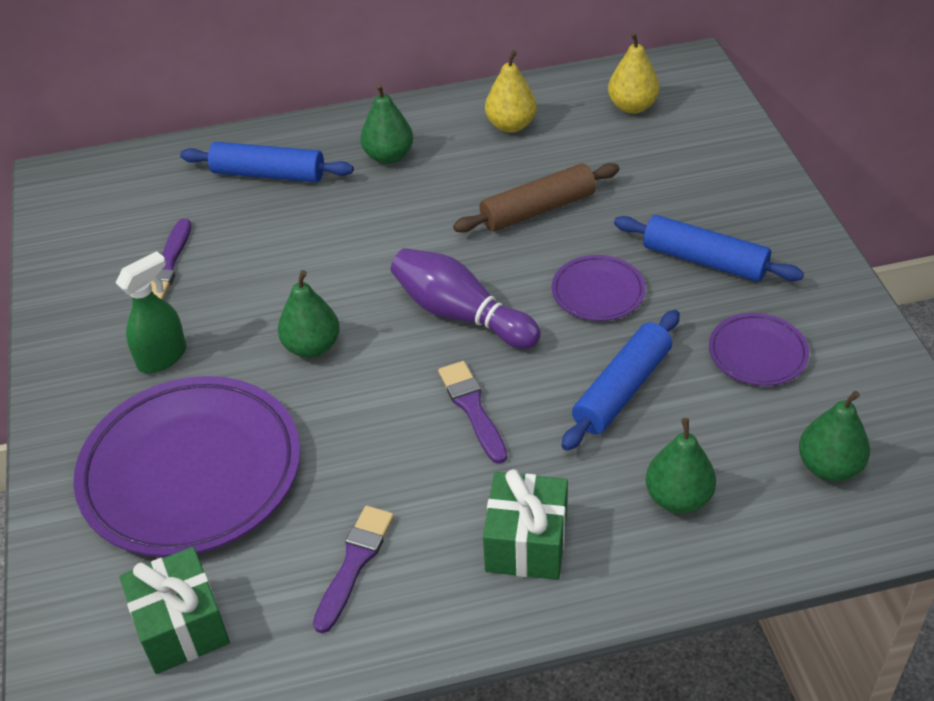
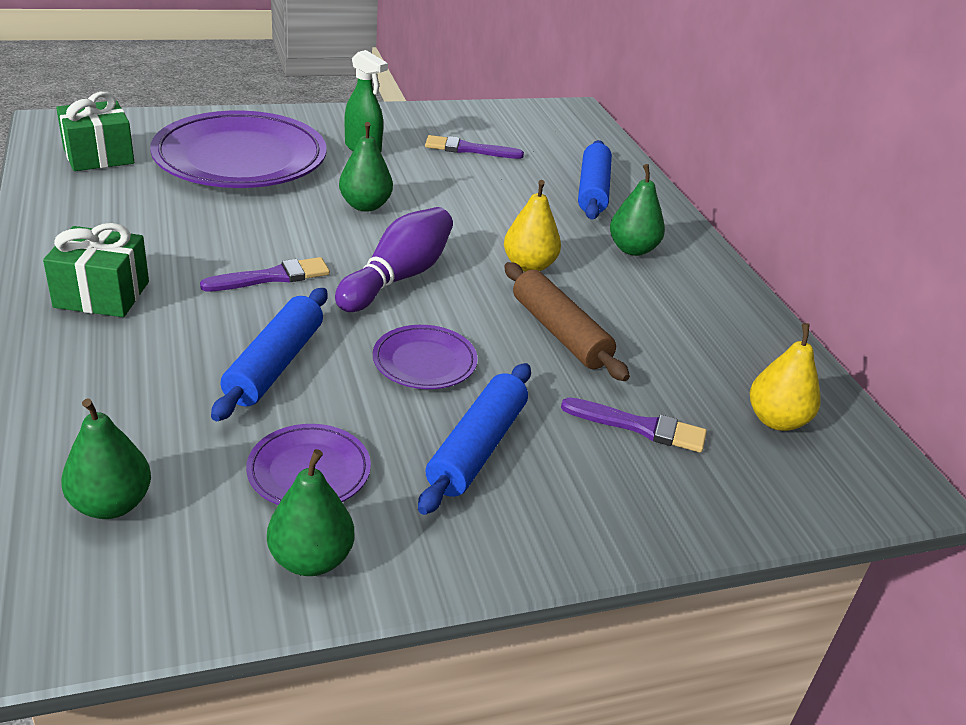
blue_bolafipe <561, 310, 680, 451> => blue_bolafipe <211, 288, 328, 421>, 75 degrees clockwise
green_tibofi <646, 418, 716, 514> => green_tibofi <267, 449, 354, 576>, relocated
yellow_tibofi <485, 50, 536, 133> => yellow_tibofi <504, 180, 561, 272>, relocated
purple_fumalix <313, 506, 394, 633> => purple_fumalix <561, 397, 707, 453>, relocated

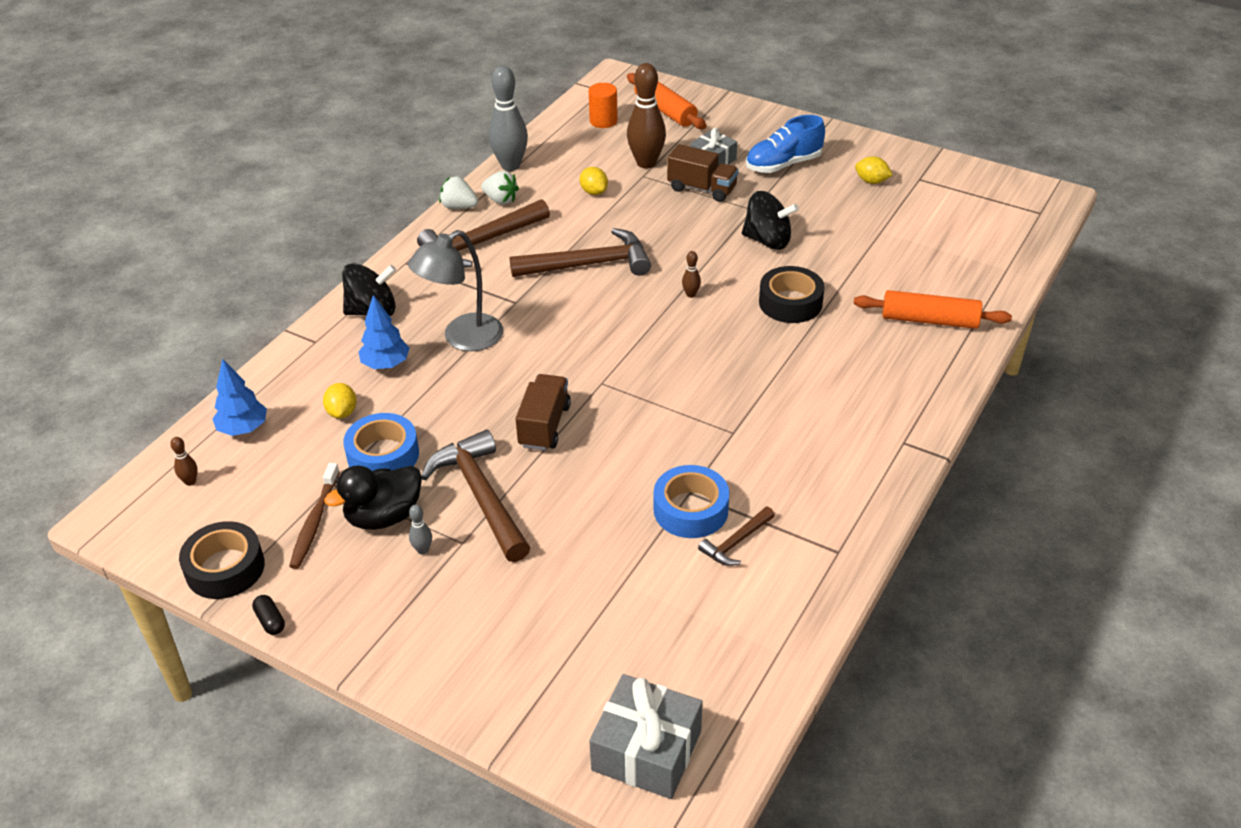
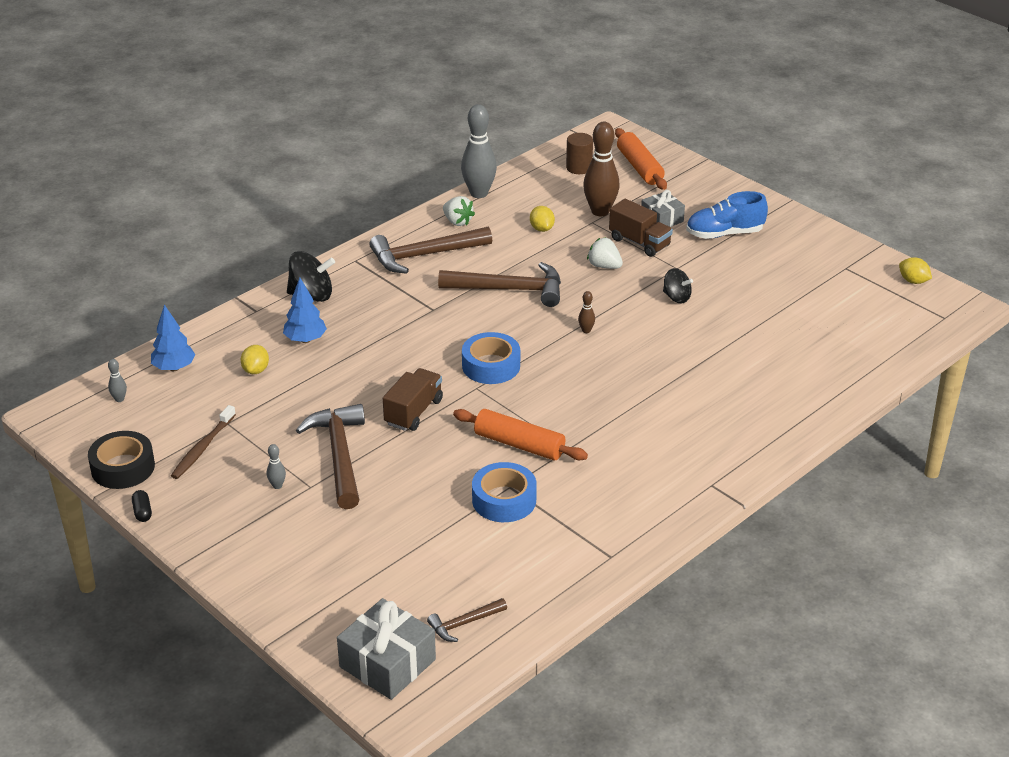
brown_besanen <170, 437, 198, 486> => grey_besanen <108, 359, 127, 402>
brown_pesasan <698, 507, 775, 566> => brown_pesasan <427, 598, 507, 642>, relocated
orange_bolafipe <853, 290, 1012, 329> => orange_bolafipe <453, 409, 588, 460>, relocated
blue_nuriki <343, 413, 419, 471> => blue_nuriki <462, 332, 520, 384>, relocated
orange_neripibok <589, 83, 618, 128> => brown_neripibok <566, 133, 593, 174>
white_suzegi <439, 176, 478, 209> => white_suzegi <587, 237, 623, 269>, relocated
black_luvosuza <742, 191, 799, 250> => black_luvosuza <663, 268, 693, 303>, x0.63
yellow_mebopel <855, 156, 892, 184> => yellow_mebopel <899, 257, 932, 284>, relocated
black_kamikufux <324, 466, 422, 530> => nothing
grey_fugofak <408, 230, 503, 351> => nothing
black_nuriki <759, 266, 825, 323> => nothing

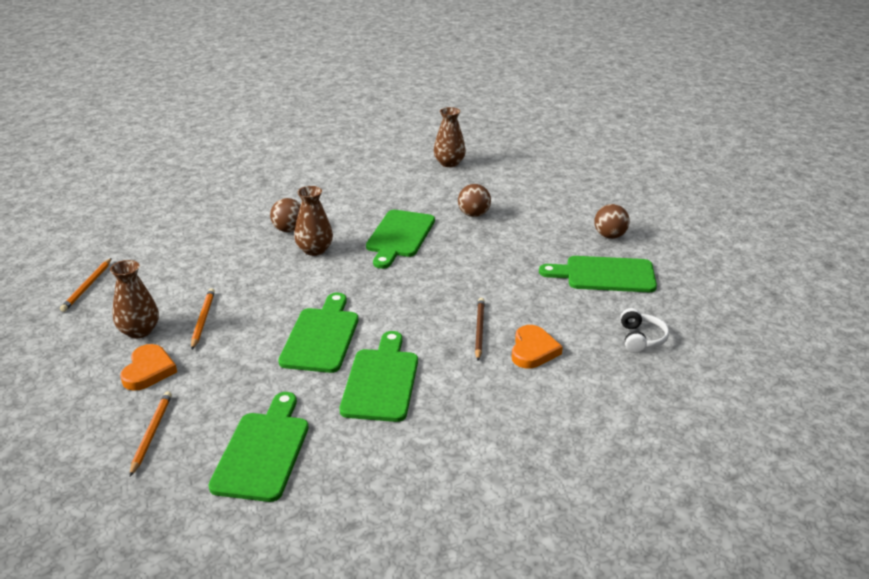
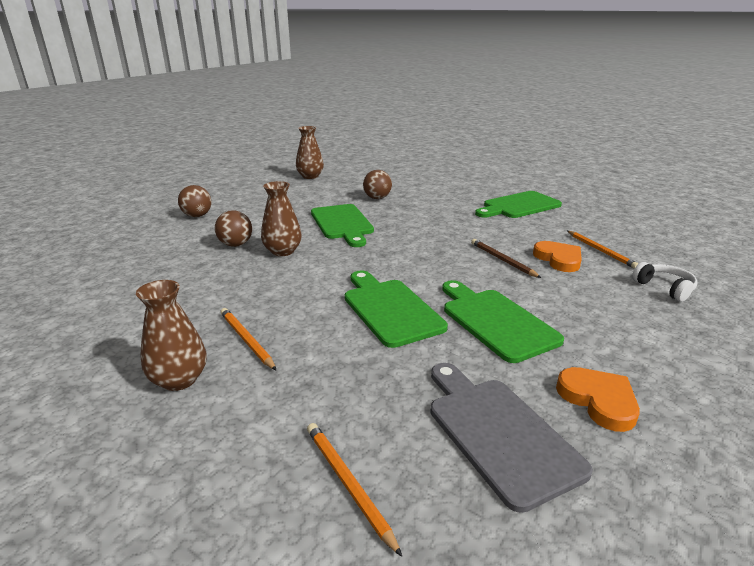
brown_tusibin <594, 204, 630, 239> => brown_tusibin <178, 185, 211, 217>, relocated
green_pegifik <208, 392, 309, 502> => grey_pegifik <430, 363, 593, 513>
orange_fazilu <120, 344, 177, 391> => orange_fazilu <556, 367, 640, 432>, relocated
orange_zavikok <60, 258, 112, 312> => orange_zavikok <568, 231, 639, 269>, relocated
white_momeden <620, 308, 669, 353> => white_momeden <632, 262, 698, 302>, relocated

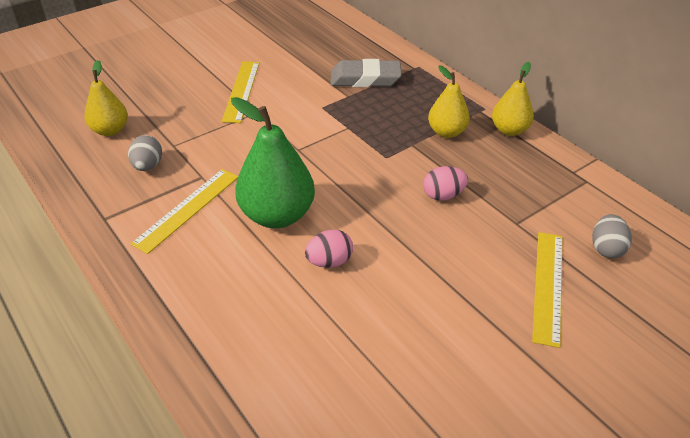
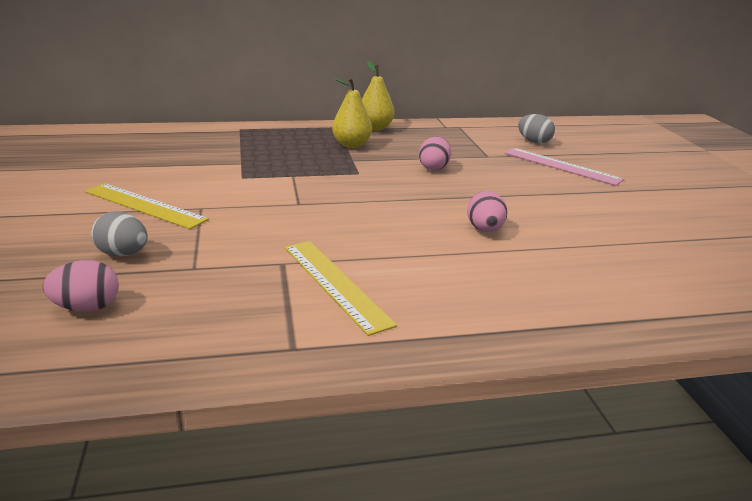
yellow_tibofi <84, 60, 128, 136> => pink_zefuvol <43, 260, 119, 312>
grey_zefuvol <128, 135, 162, 171> => grey_zefuvol <91, 211, 148, 256>, relocated
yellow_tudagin <532, 232, 562, 348> => pink_tudagin <504, 148, 624, 186>
green_tibofi <231, 97, 315, 228> => nothing
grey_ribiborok <331, 59, 402, 87> => nothing

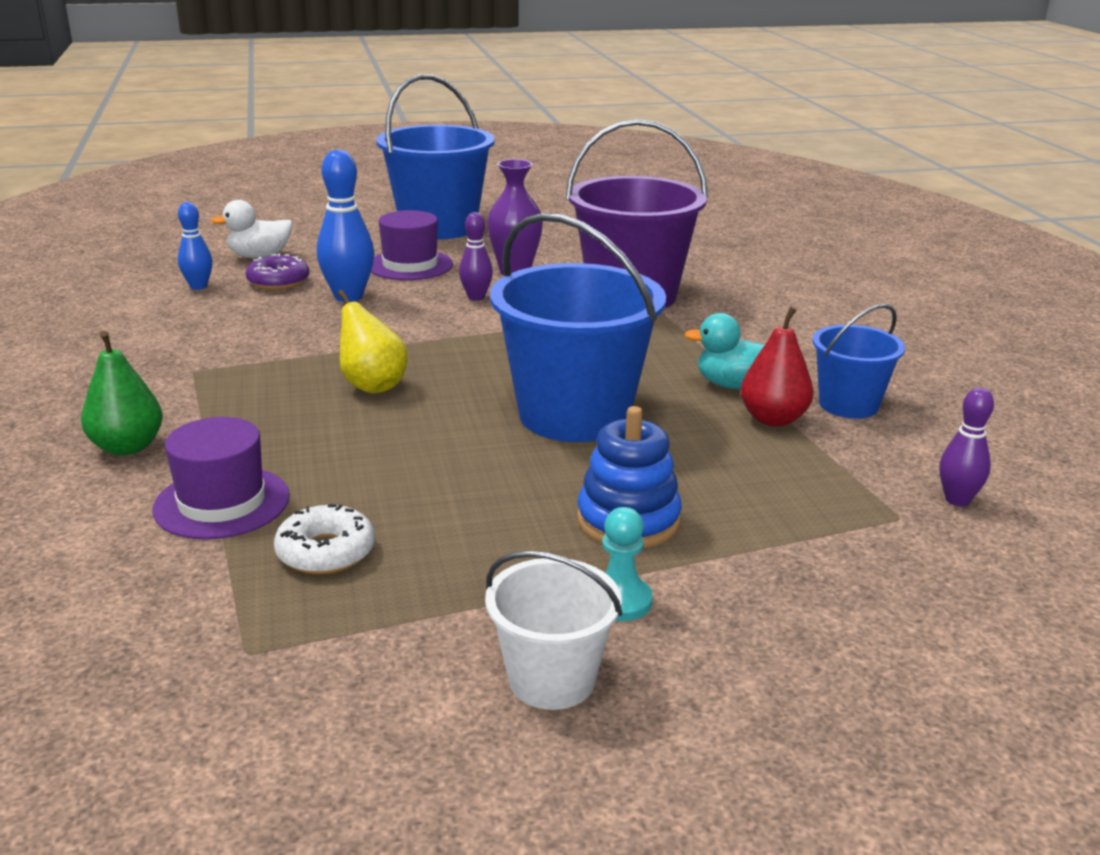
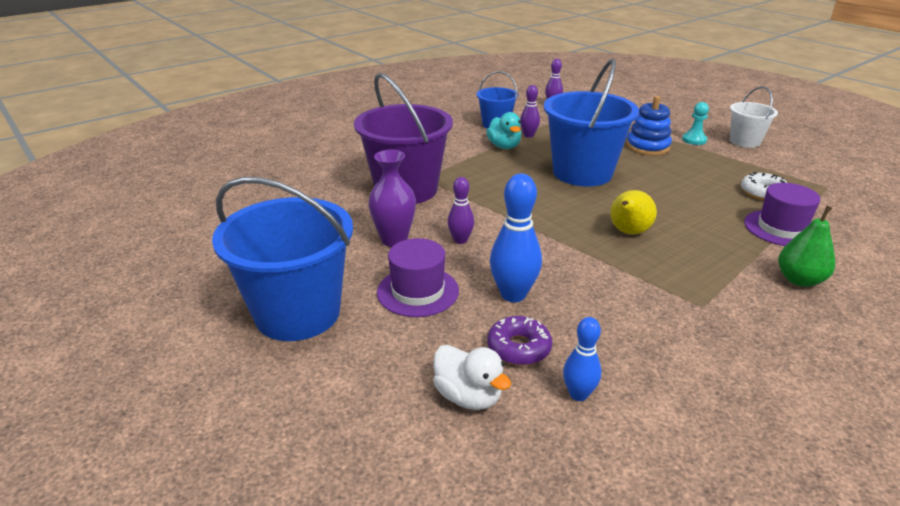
red_tibofi <740, 307, 814, 427> => purple_besanen <520, 85, 540, 138>

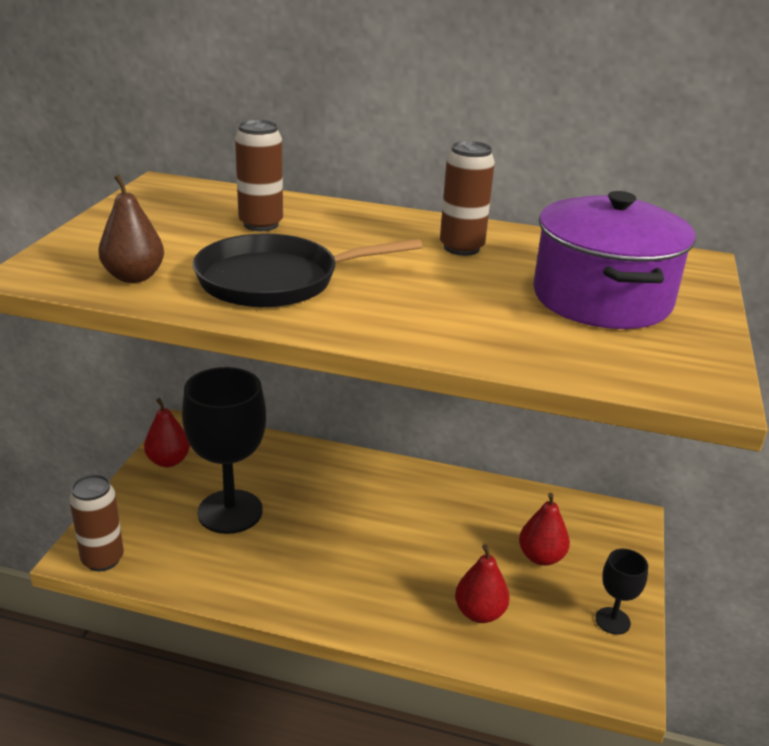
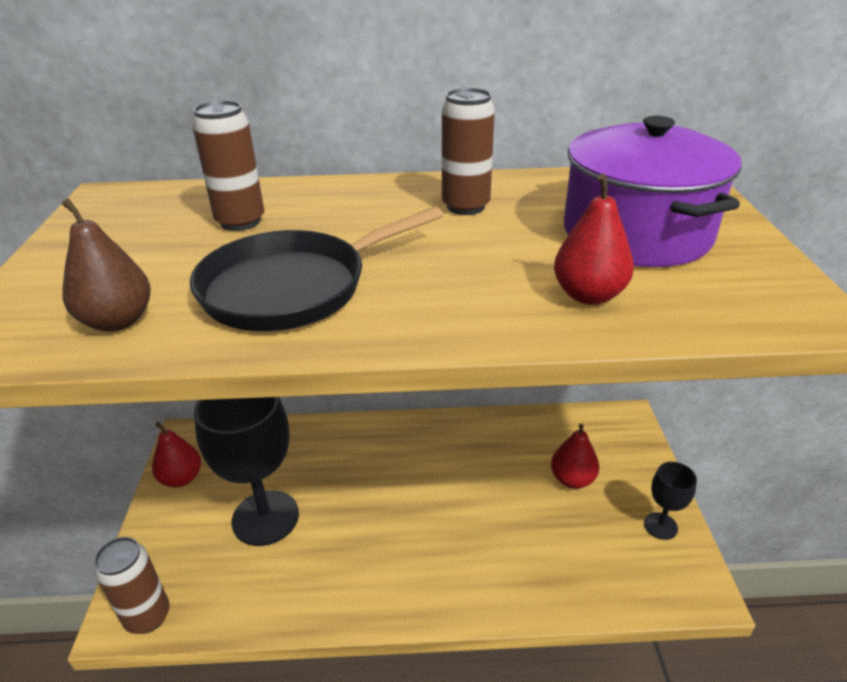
red_tibofi <455, 544, 510, 623> => red_tibofi <554, 174, 634, 305>, relocated

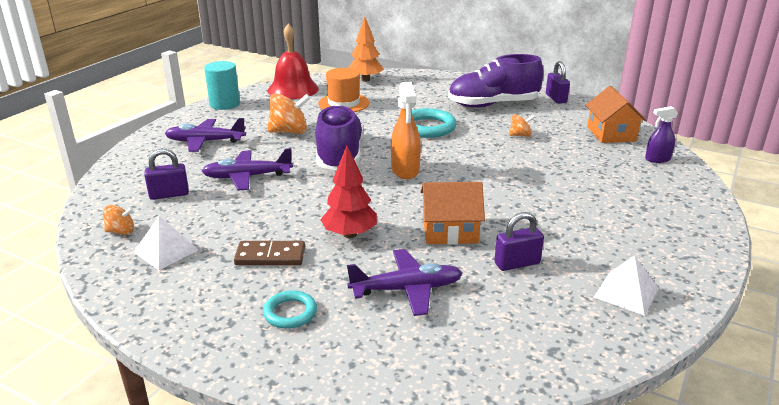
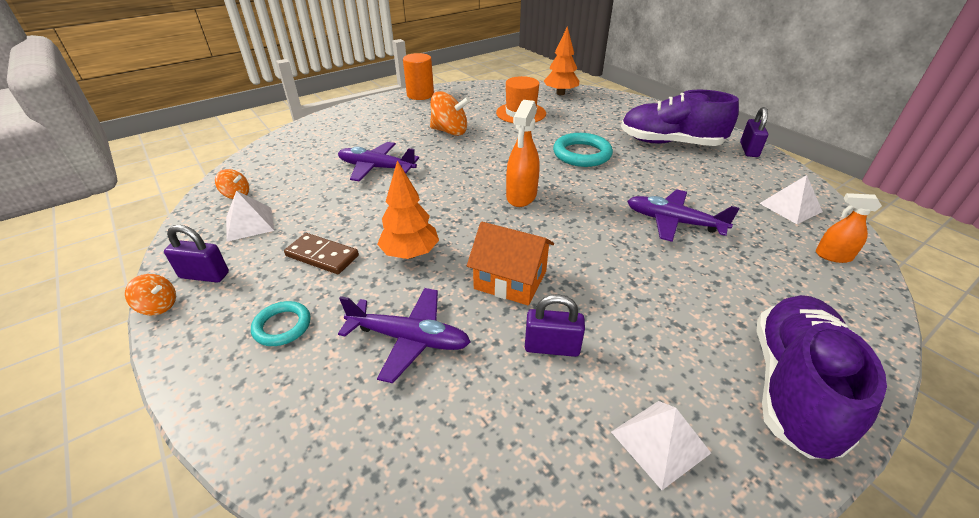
orange_luvosuza <509, 114, 535, 137> => orange_luvosuza <125, 274, 176, 315>, relocated
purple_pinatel <144, 149, 189, 200> => purple_pinatel <164, 225, 229, 282>, relocated
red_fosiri <320, 146, 377, 238> => orange_fosiri <377, 160, 439, 259>
turquoise_neripibok <204, 61, 240, 110> => orange_neripibok <403, 53, 434, 100>
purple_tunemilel <165, 118, 246, 152> => purple_tunemilel <627, 189, 739, 242>, relocated
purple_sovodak <316, 105, 363, 170> => purple_sovodak <756, 295, 887, 459>, relocated
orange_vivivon <586, 86, 647, 143> => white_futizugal <759, 175, 823, 224>
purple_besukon <645, 106, 678, 163> => orange_besukon <816, 193, 882, 263>
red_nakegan <267, 24, 319, 99> => nothing

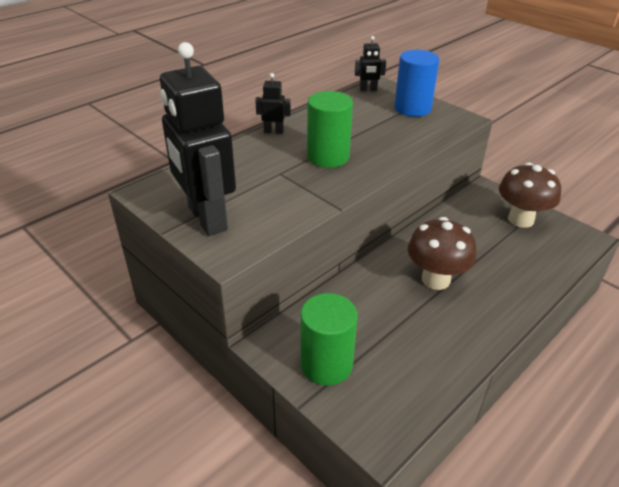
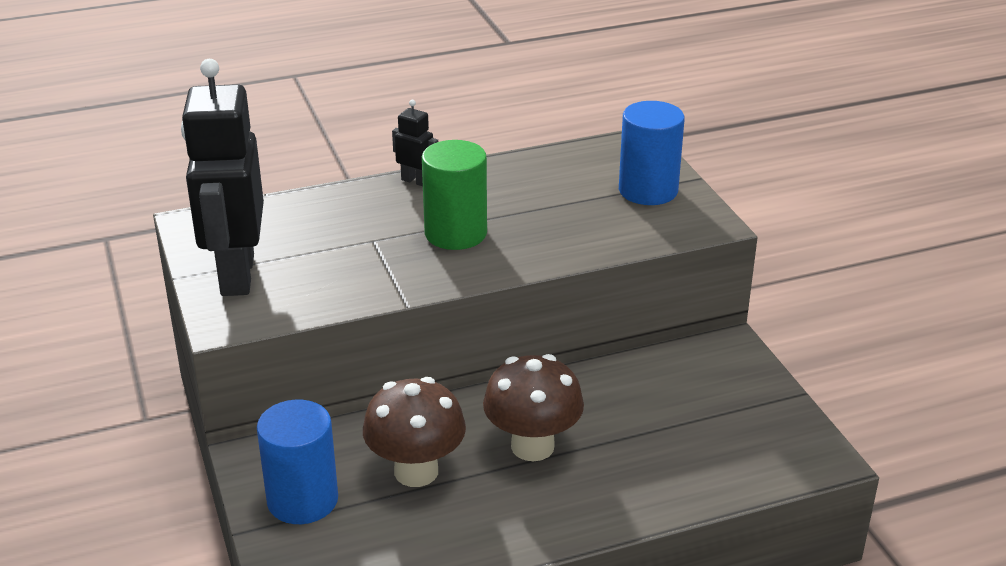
green_neripibok <301, 293, 358, 385> => blue_neripibok <257, 400, 338, 524>
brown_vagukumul <499, 163, 561, 228> => brown_vagukumul <363, 377, 466, 487>, relocated
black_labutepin <355, 36, 386, 91> => nothing

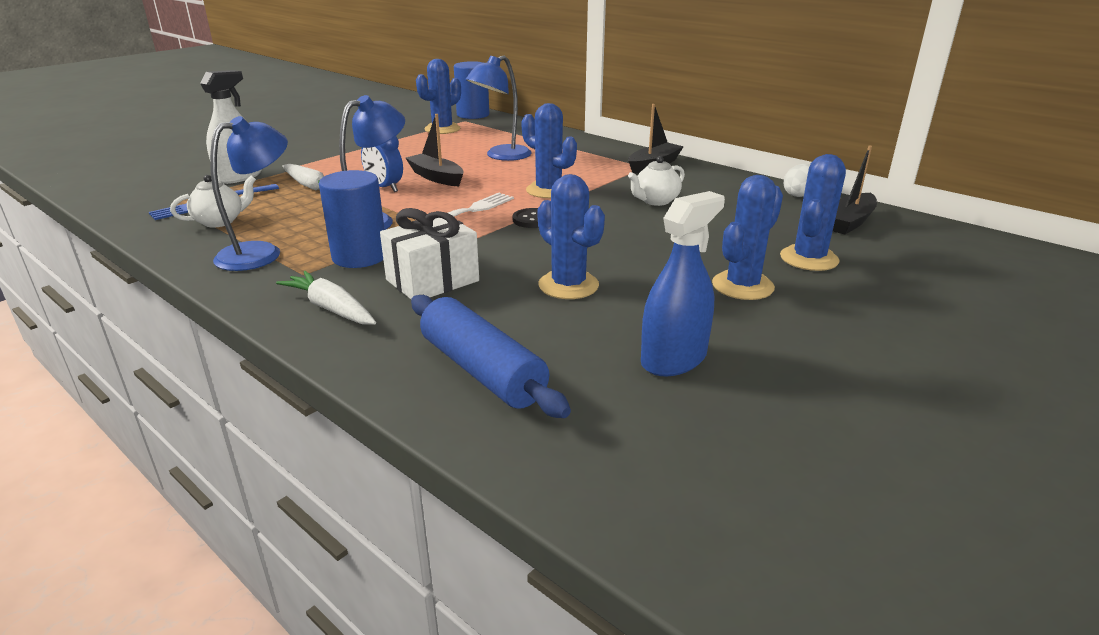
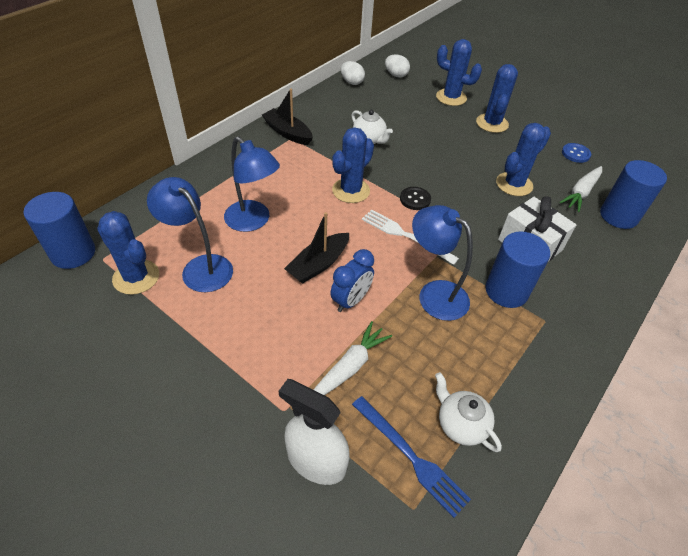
blue_fugofak <210, 116, 288, 271> => blue_fugofak <147, 177, 233, 292>, relocated
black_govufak <833, 145, 877, 235> => white_zefuvol <385, 54, 410, 78>
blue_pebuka <712, 175, 783, 300> => blue_pebuka <476, 64, 518, 133>, 60 degrees clockwise
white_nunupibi <276, 271, 376, 325> => white_nunupibi <559, 166, 602, 212>, relocated
blue_besukon <641, 191, 725, 376> => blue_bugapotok <562, 143, 591, 163>
blue_bolafipe <411, 295, 571, 418> => blue_neripibok <600, 160, 667, 229>

